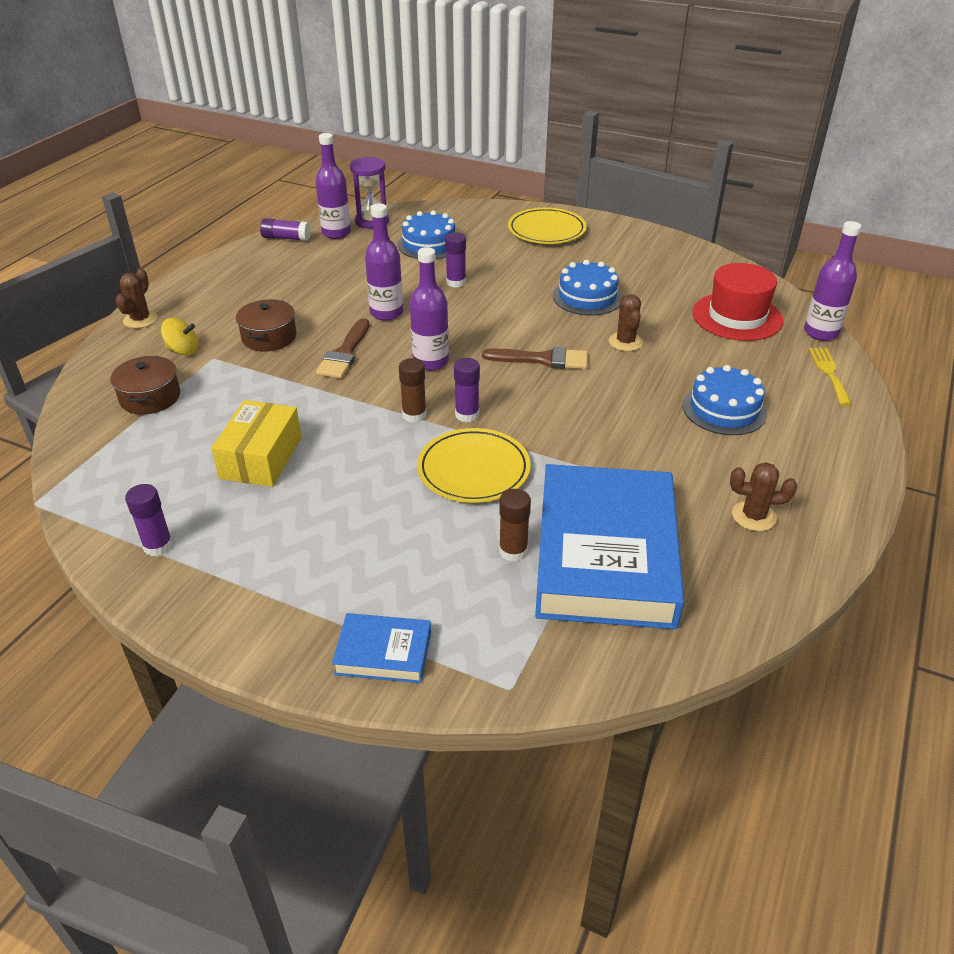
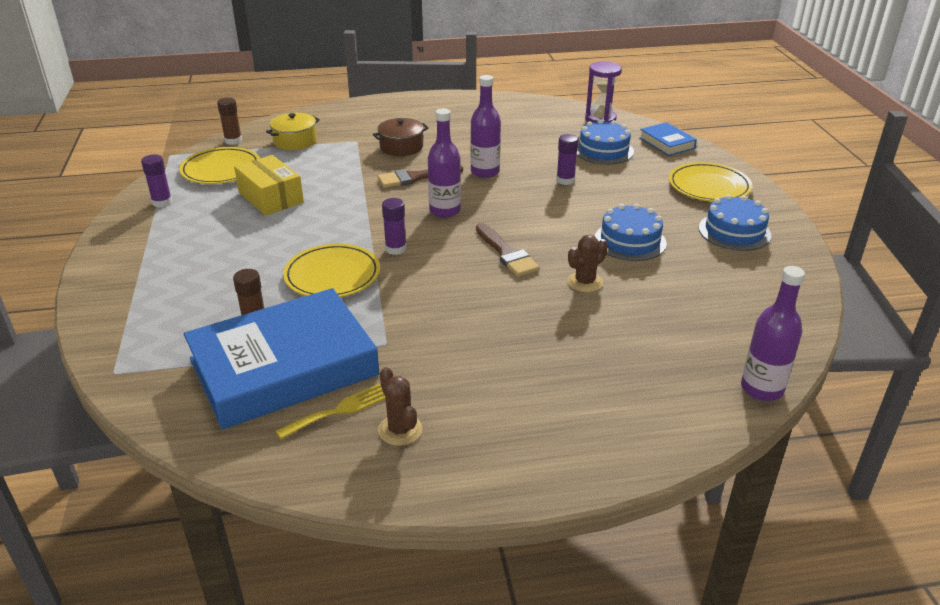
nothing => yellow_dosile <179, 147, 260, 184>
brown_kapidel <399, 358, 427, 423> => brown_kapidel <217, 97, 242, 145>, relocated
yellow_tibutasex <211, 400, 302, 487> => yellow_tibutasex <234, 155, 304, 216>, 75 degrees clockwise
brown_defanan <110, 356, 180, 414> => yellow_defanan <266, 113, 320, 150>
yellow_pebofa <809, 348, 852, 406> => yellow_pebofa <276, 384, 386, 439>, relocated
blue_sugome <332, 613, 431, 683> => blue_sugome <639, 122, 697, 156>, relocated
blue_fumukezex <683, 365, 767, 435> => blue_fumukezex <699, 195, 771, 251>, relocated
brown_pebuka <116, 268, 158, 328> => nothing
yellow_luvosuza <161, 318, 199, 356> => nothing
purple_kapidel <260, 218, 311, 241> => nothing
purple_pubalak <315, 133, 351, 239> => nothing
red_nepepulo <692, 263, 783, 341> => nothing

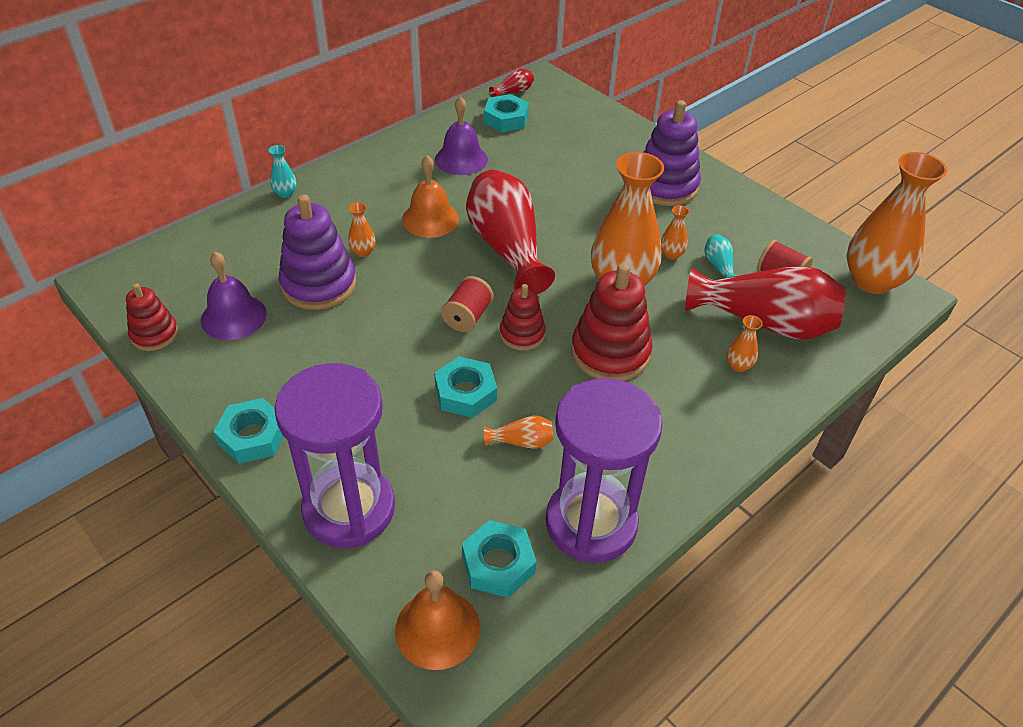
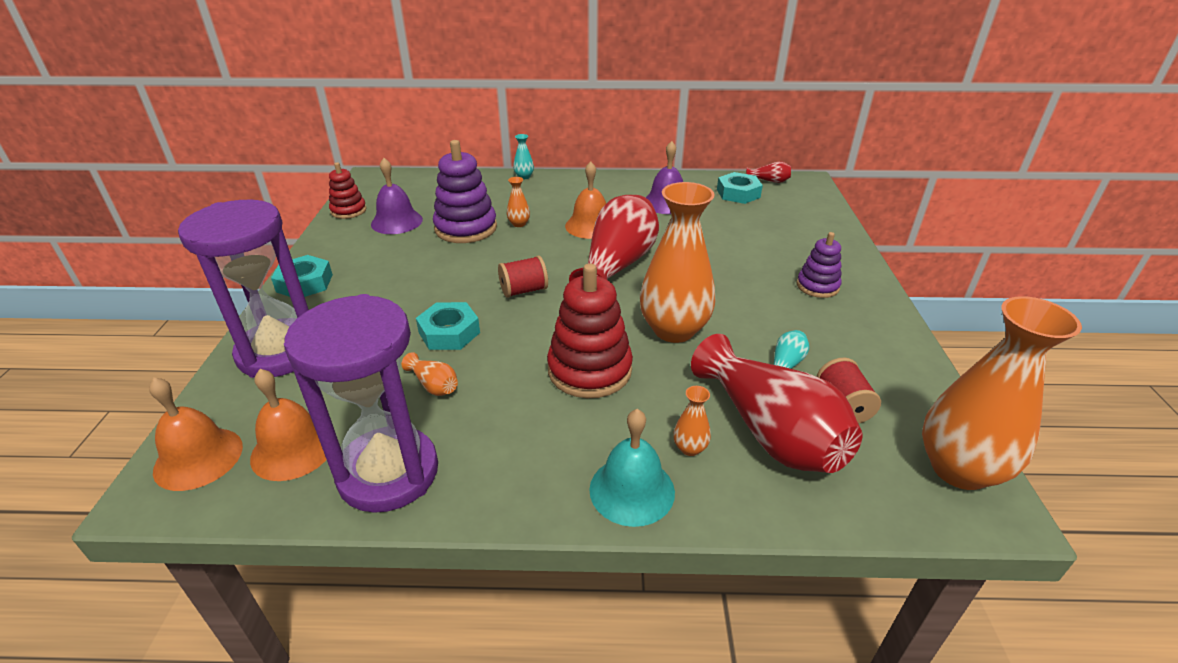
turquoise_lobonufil <462, 520, 537, 598> => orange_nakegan <250, 369, 327, 481>
nothing => turquoise_nakegan <589, 409, 675, 527>
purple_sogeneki <643, 100, 701, 206> => purple_sogeneki <797, 232, 842, 298>, x0.59
red_sogeneki <500, 284, 546, 351> => nothing
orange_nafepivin <661, 205, 689, 259> => nothing

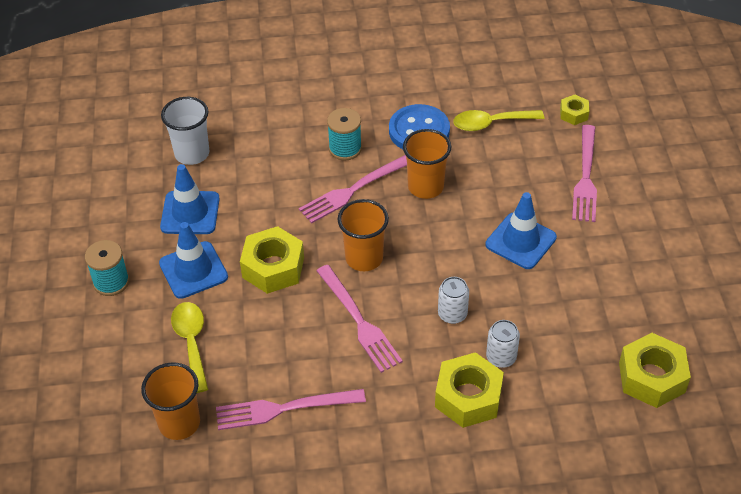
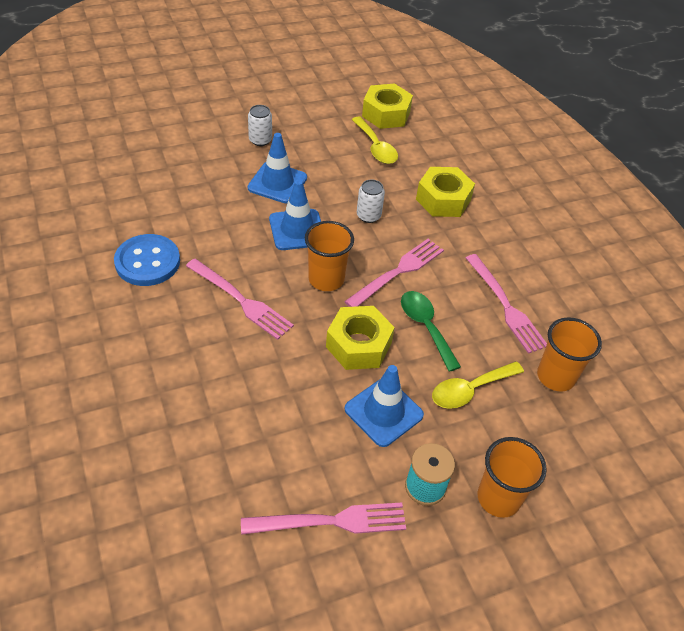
pink_pebofa <572, 125, 597, 222> => pink_pebofa <241, 502, 406, 535>, relocated
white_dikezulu <486, 320, 520, 368> => white_dikezulu <248, 105, 272, 146>, relocated
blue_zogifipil <160, 164, 220, 234> => blue_zogifipil <269, 180, 321, 250>, relocated
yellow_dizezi <453, 110, 544, 131> => yellow_dizezi <352, 117, 398, 164>, relocated
nothing => green_dizezi <401, 291, 461, 372>
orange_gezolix <403, 129, 452, 199> => orange_gezolix <478, 437, 547, 518>, relocated
white_gezolix <161, 97, 210, 165> => nothing
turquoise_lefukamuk <327, 108, 362, 161> => nothing
yellow_lobonufil <560, 95, 589, 125> => nothing

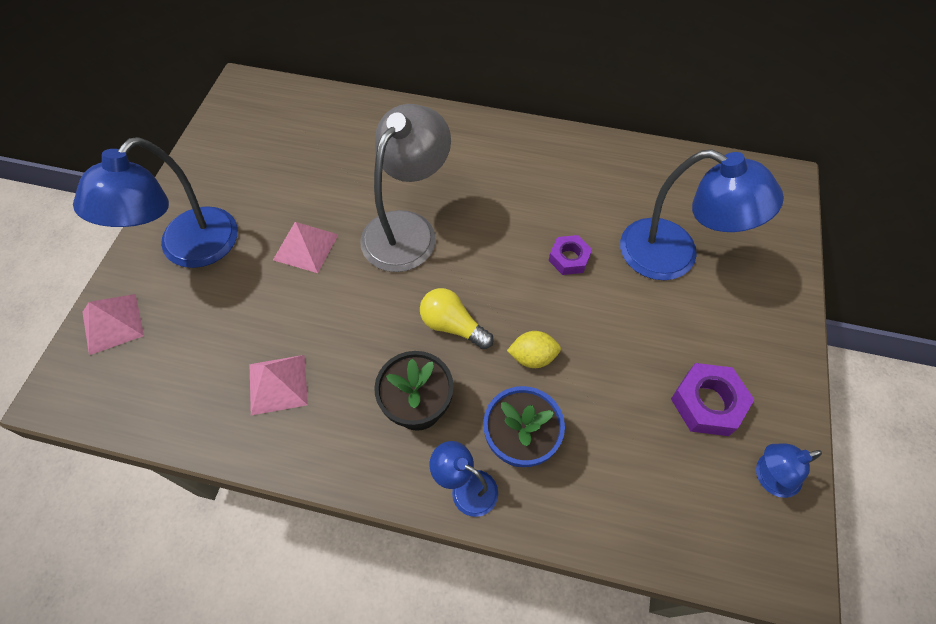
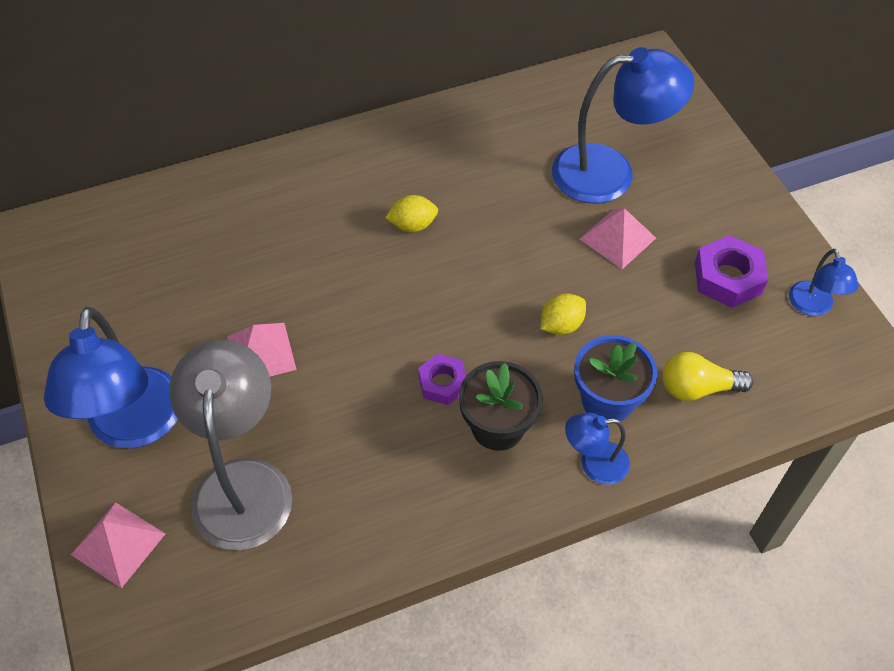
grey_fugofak <360, 104, 451, 272> => grey_fugofak <169, 340, 292, 550>, relocated
nothing => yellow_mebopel <385, 195, 438, 232>
purple_lobonufil <549, 235, 592, 275> => purple_lobonufil <418, 354, 466, 405>, relocated
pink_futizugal <250, 355, 308, 415> => pink_futizugal <580, 208, 656, 269>, relocated
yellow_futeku <420, 288, 494, 349> => yellow_futeku <663, 352, 753, 401>, relocated
blue_fugofak <756, 444, 822, 498> => blue_fugofak <789, 249, 859, 316>, 45 degrees counterclockwise

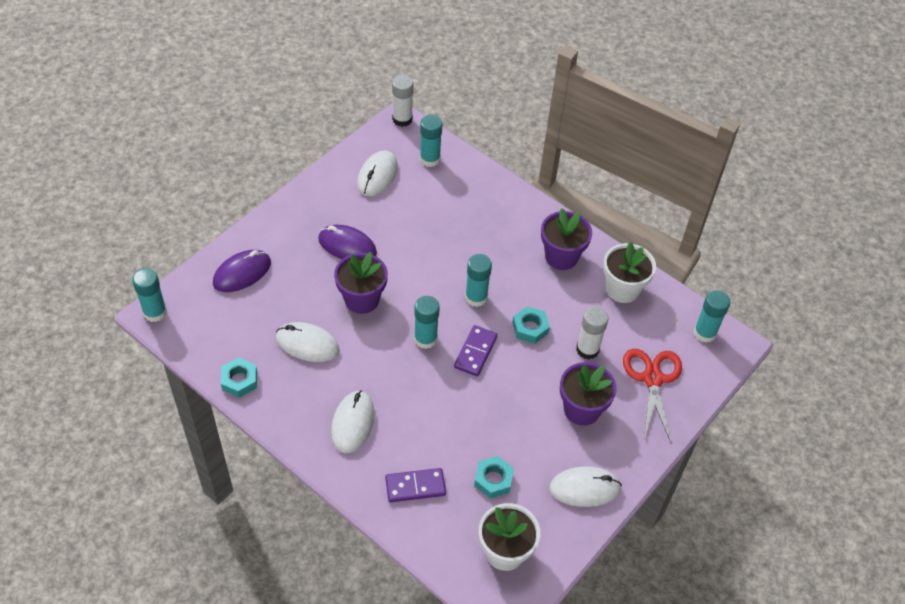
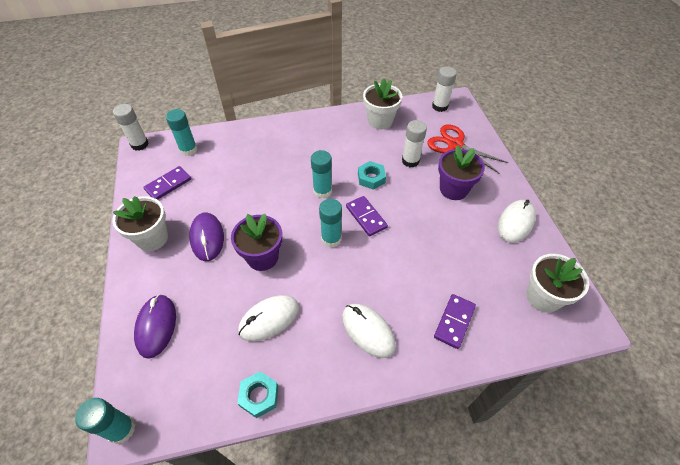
nothing => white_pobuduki <112, 196, 168, 251>
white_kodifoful <357, 150, 398, 196> => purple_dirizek <144, 166, 191, 200>
purple_kodifoful <318, 225, 377, 259> => purple_kodifoful <189, 212, 224, 261>, 75 degrees counterclockwise
turquoise_kapidel <694, 290, 731, 343> => white_kapidel <432, 66, 457, 112>
turquoise_lobonufil <474, 456, 514, 498> => nothing
purple_pobuduki <541, 208, 592, 270> => nothing

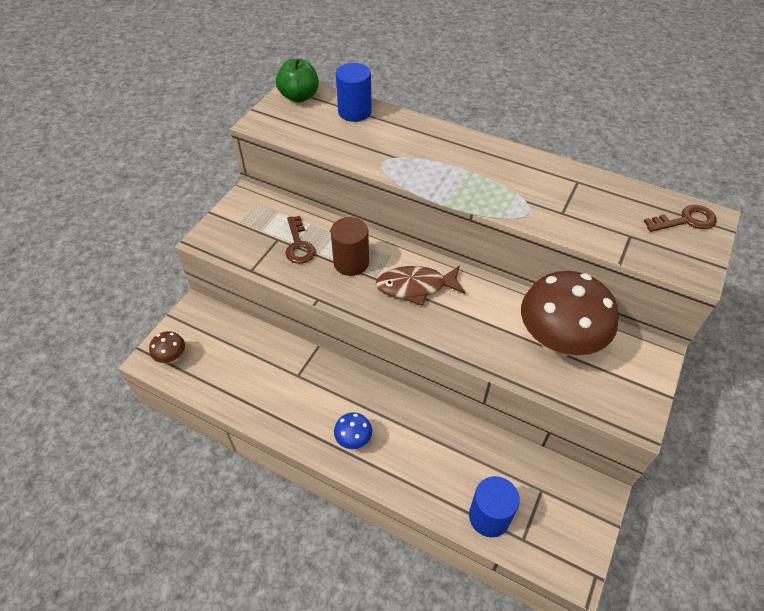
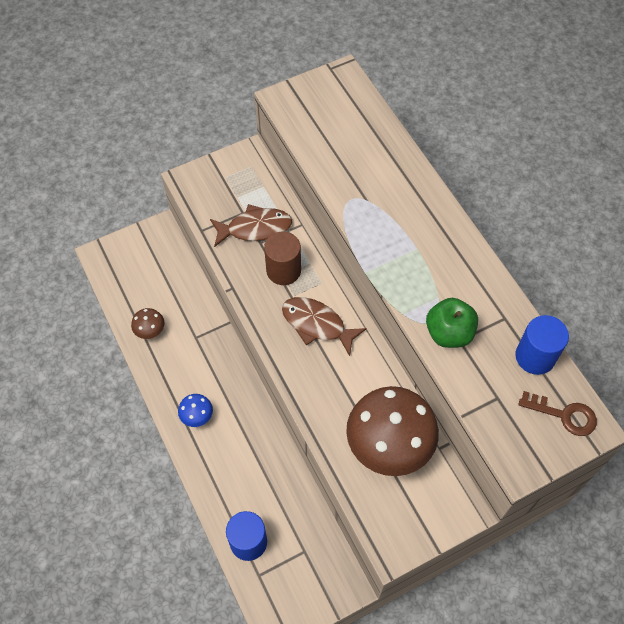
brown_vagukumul <149, 331, 185, 363> => brown_vagukumul <131, 308, 164, 339>, relocated
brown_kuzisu <285, 216, 316, 264> => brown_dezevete <210, 204, 292, 247>
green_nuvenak <276, 58, 319, 103> => green_nuvenak <426, 298, 478, 348>, relocated
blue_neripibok <336, 63, 372, 122> => blue_neripibok <515, 315, 569, 375>, relocated

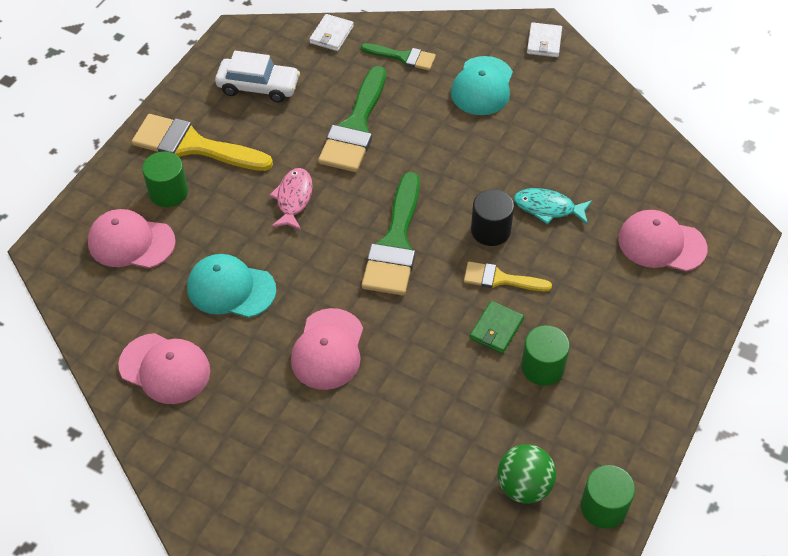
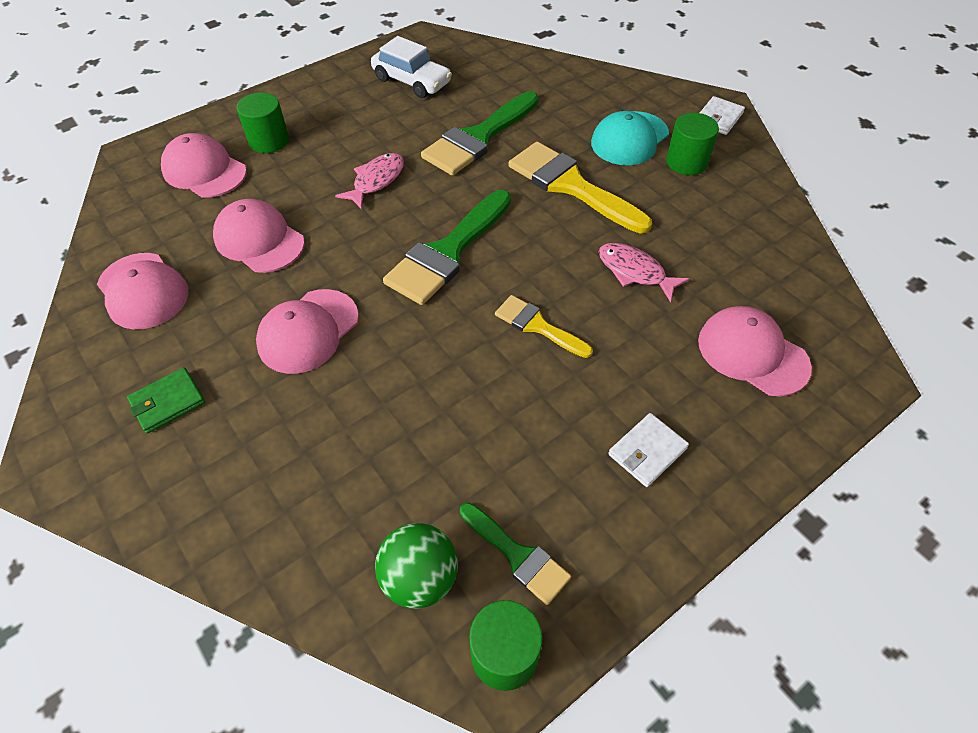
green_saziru <469, 301, 524, 354> => green_saziru <127, 367, 205, 434>, relocated
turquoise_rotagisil <187, 254, 276, 318> => pink_rotagisil <213, 199, 305, 273>
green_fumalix <361, 43, 436, 70> => green_fumalix <460, 502, 571, 605>, relocated
yellow_fumalix <132, 114, 273, 171> => yellow_fumalix <508, 142, 652, 234>, relocated
turquoise_dezevete <514, 188, 592, 225> => pink_dezevete <598, 243, 689, 302>
white_saziru <309, 14, 354, 51> => white_saziru <608, 413, 689, 487>, relocated
green_neripibok <521, 325, 570, 386> => green_neripibok <666, 113, 719, 175>, relocated
black_neripibok <471, 189, 514, 246> => nothing

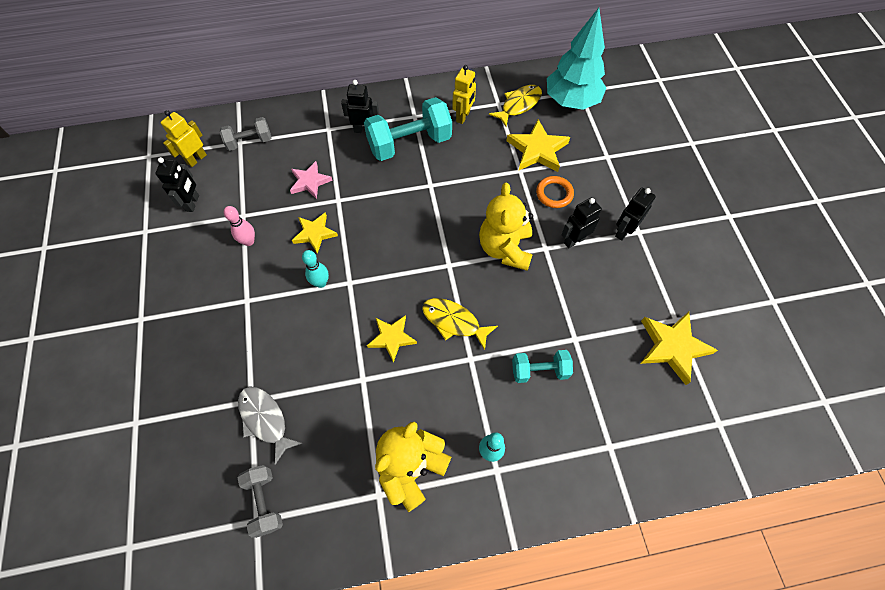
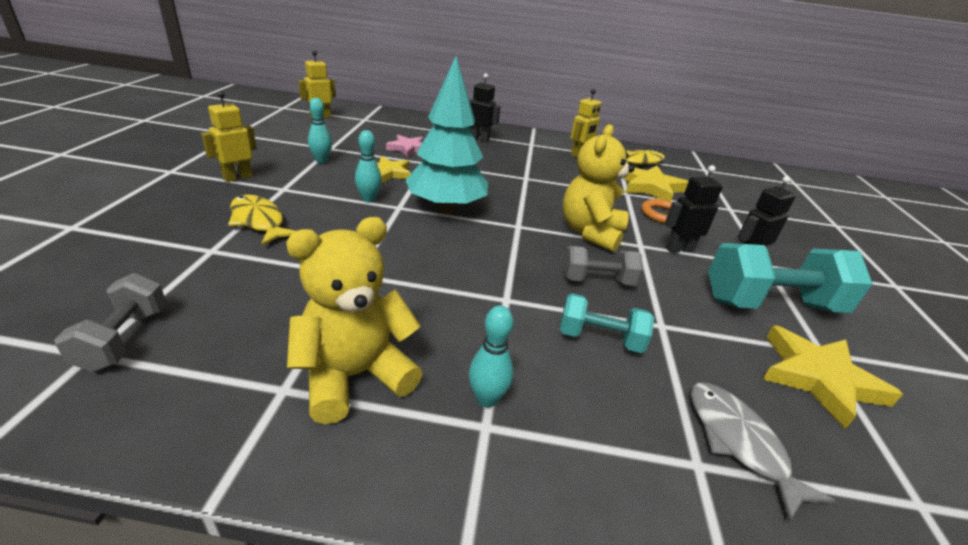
nothing => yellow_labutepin <201, 91, 257, 182>
yellow_dezevete <422, 298, 498, 350> => yellow_dezevete <228, 195, 295, 246>, relocated
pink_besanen <224, 206, 255, 246> => turquoise_besanen <308, 98, 332, 163>
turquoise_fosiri <547, 8, 606, 110> => turquoise_fosiri <405, 56, 488, 213>, relocated
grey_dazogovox <220, 117, 271, 151> => grey_dazogovox <563, 246, 643, 286>, relocated
grey_dezevete <238, 386, 302, 465> => grey_dezevete <690, 383, 835, 521>, relocated
turquoise_dazogovox <364, 97, 452, 161> => turquoise_dazogovox <708, 243, 873, 313>, relocated
black_labutepin <155, 157, 199, 212> => nothing
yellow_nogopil <367, 315, 417, 363> => nothing

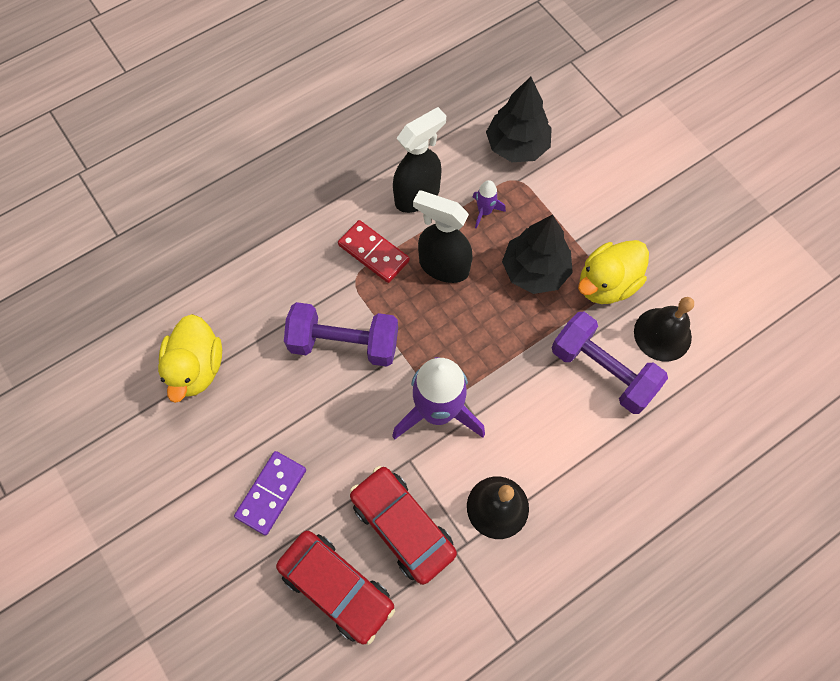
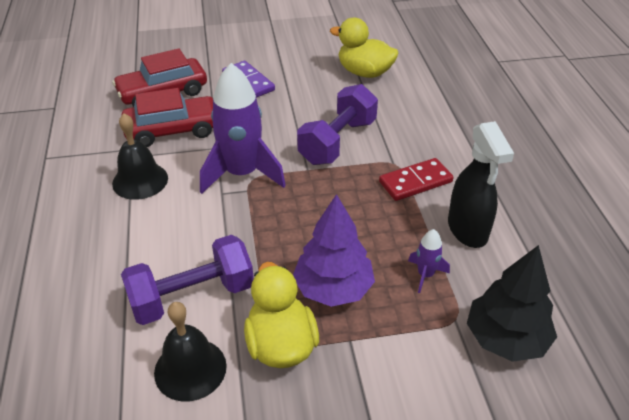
black_fosiri <502, 214, 573, 294> => purple_fosiri <293, 194, 375, 307>
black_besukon <413, 191, 473, 283> => nothing

